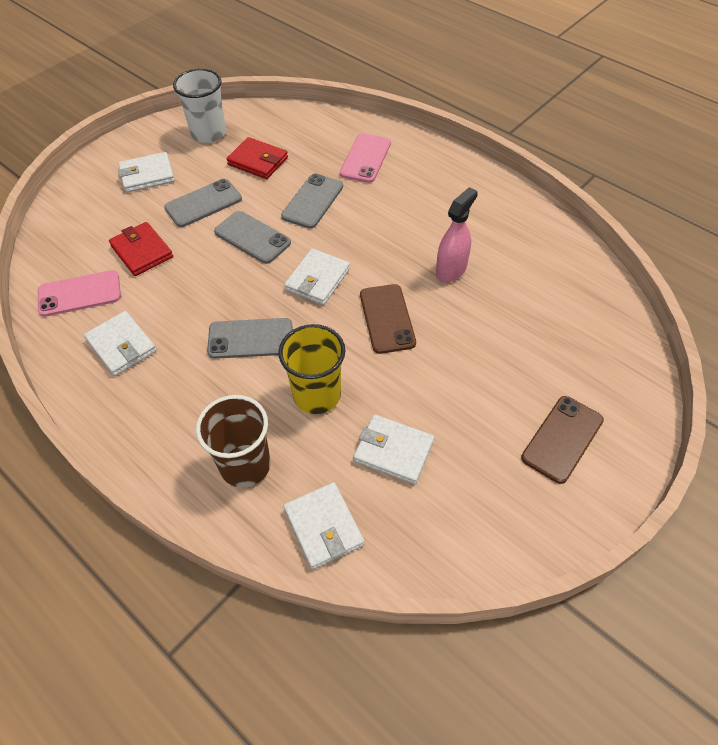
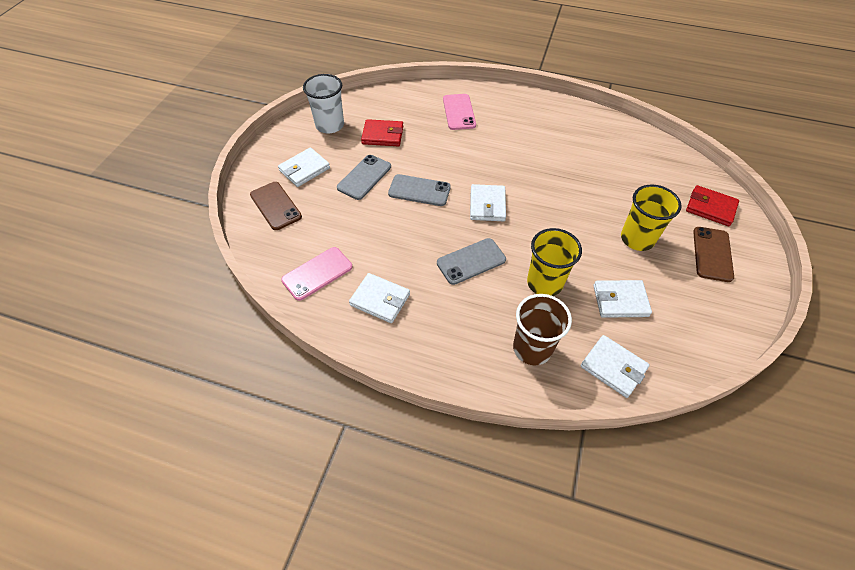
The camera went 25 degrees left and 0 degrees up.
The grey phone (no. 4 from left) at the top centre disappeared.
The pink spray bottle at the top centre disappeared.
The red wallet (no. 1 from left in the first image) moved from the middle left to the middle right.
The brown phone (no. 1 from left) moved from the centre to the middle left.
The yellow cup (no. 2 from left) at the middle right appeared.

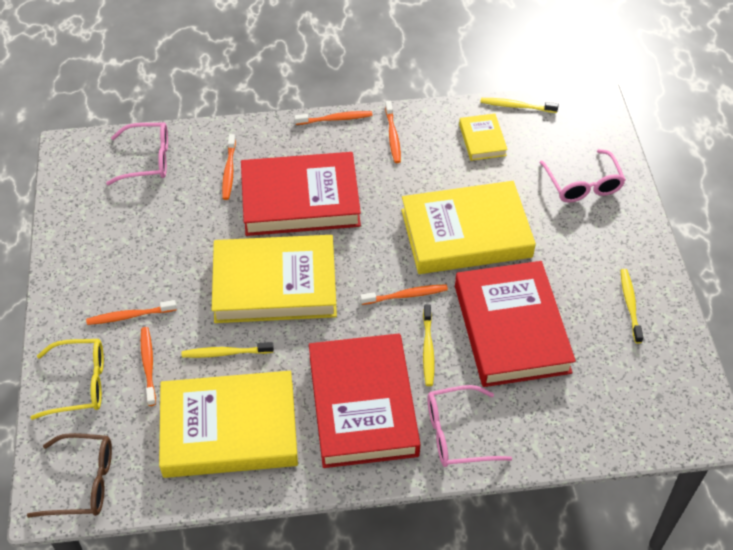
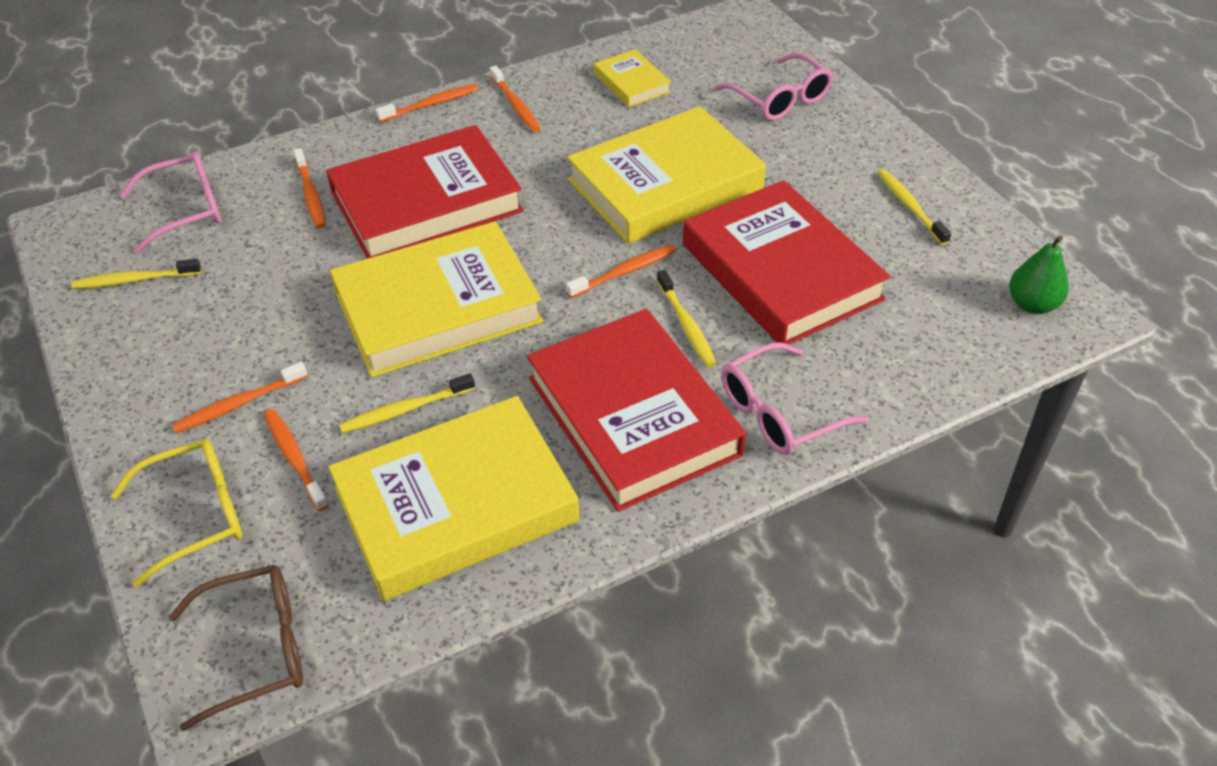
The camera went 20 degrees left and 5 degrees down.
The yellow toothbrush (no. 3 from left in the first image) moved from the top right to the middle left.
The green pear at the middle right appeared.

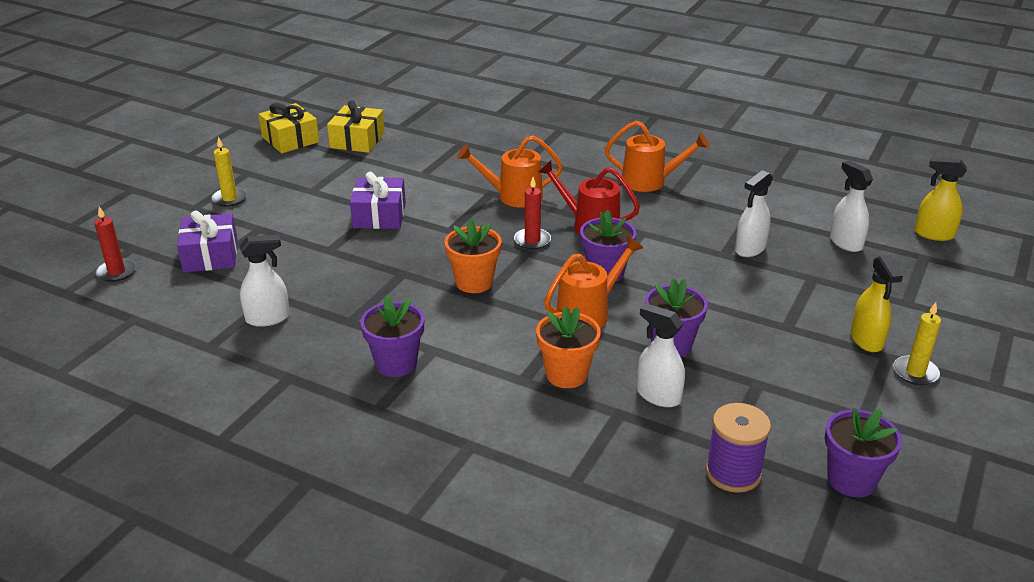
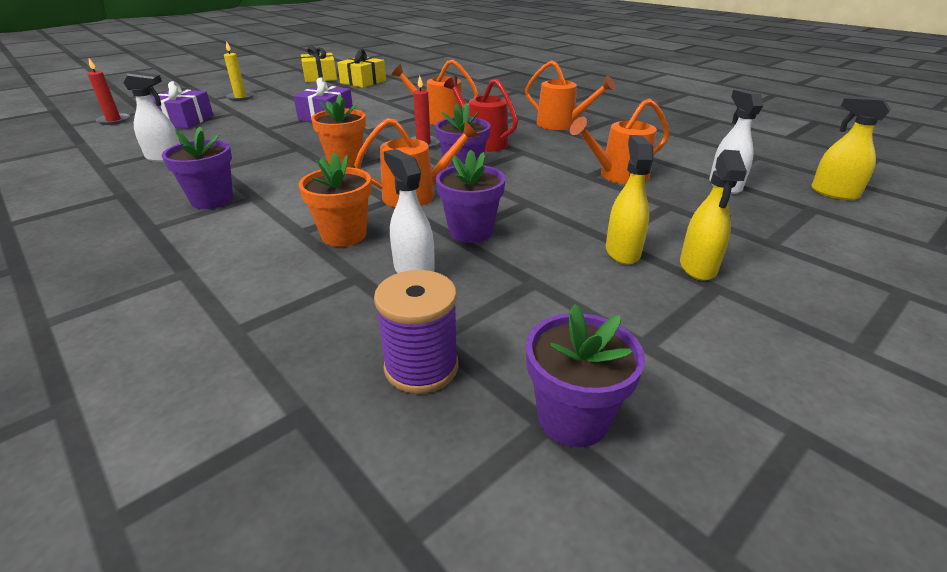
The camera went 20 degrees right and 0 degrees up.
The white spray bottle (no. 3 from left) at the middle right was replaced by the orange watering can (no. 4 from left) at the top centre.
The yellow candle (no. 2 from left) at the middle right disappeared.
The yellow spray bottle (no. 1 from left) at the centre appeared.

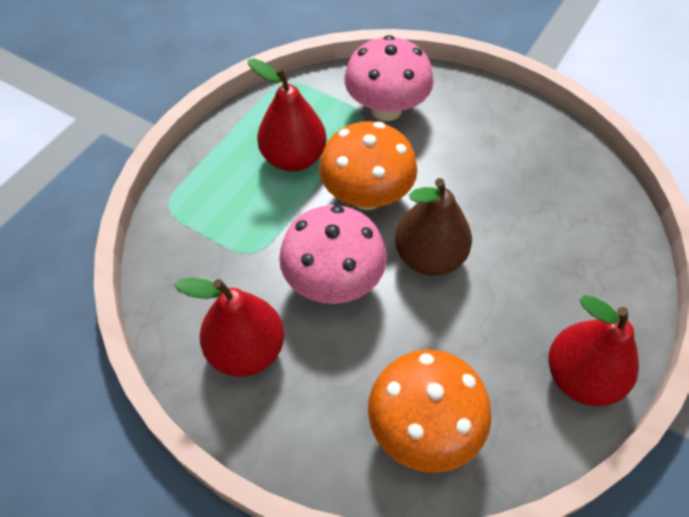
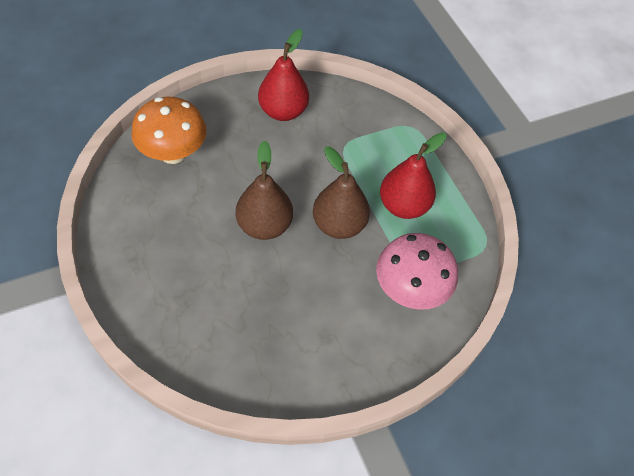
The camera went 120 degrees right and 0 degrees up.
The orange mushroom (no. 1 from left) at the top centre was replaced by the brown pear (no. 2 from left) at the centre.
The pink mushroom (no. 1 from left) at the centre disappeared.
The red pear (no. 3 from left) at the bottom right disappeared.

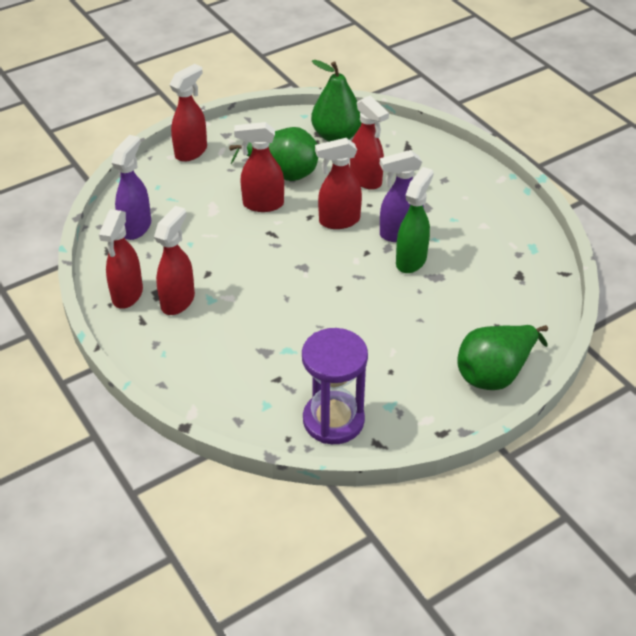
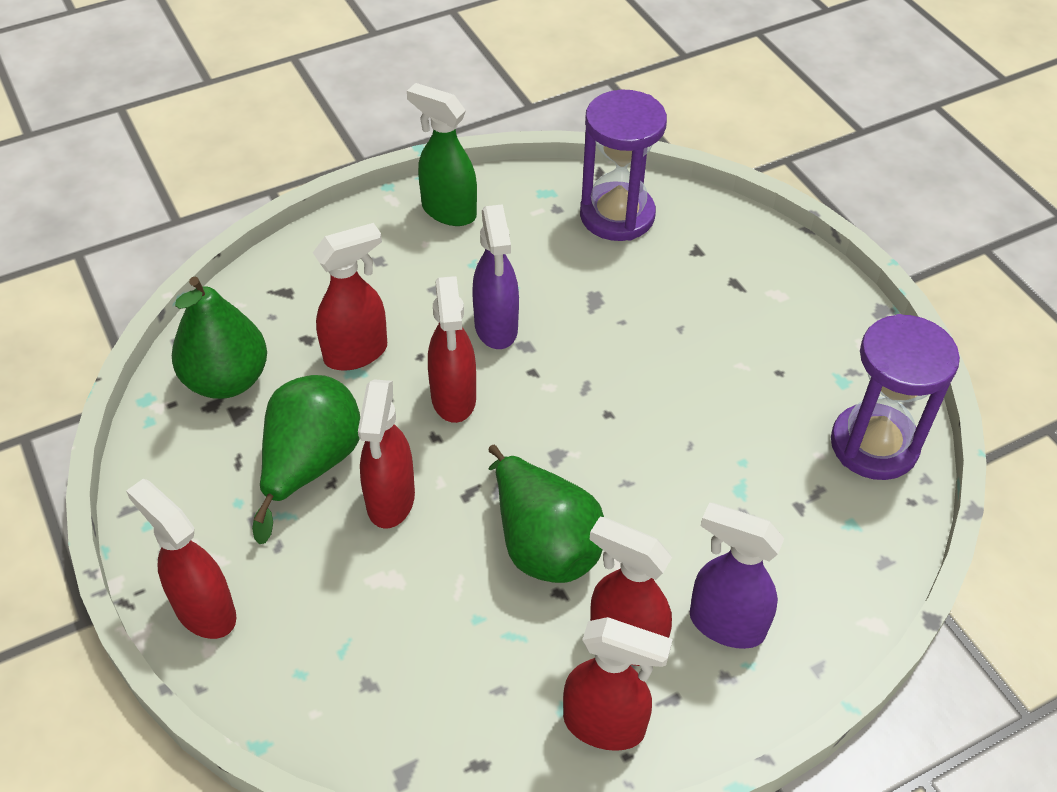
The camera went 85 degrees left and 5 degrees up.
The purple spray bottle (no. 1 from left in the first image) moved from the top left to the bottom right.
The green spray bottle moved from the centre to the top centre.
The green pear (no. 3 from left) moved from the middle right to the centre.
The purple hourglass (no. 1 from left) at the top centre appeared.

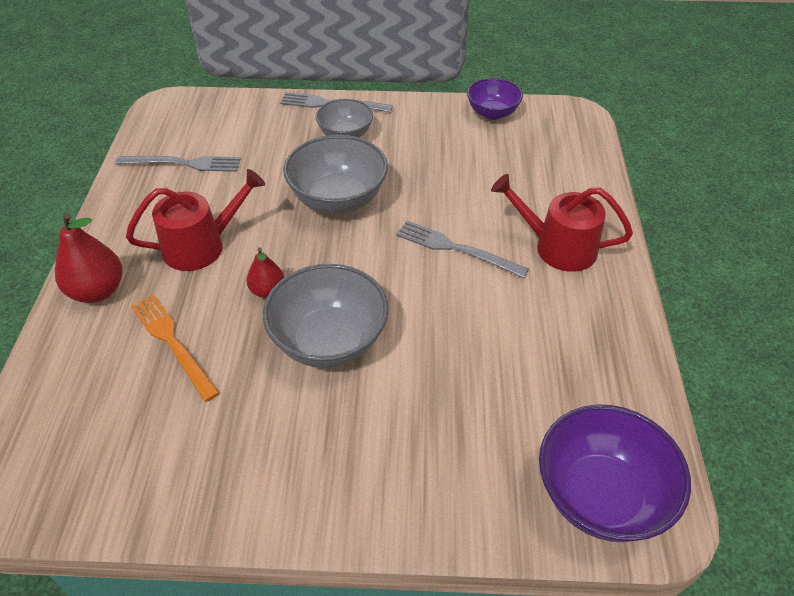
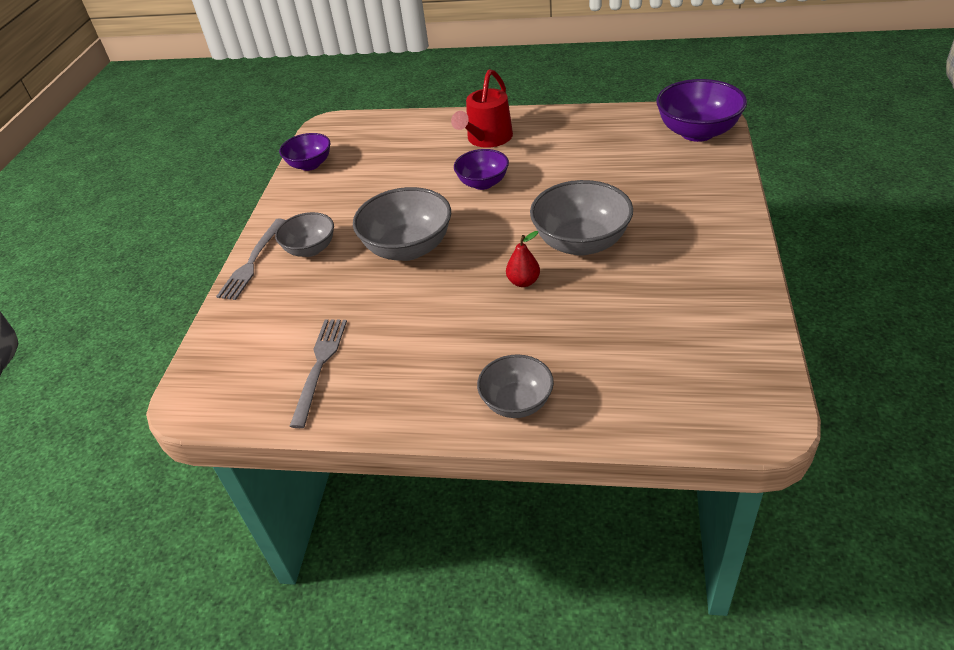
The camera went 80 degrees left and 5 degrees down.
The red watering can (no. 1 from left) at the middle left disappeared.
The red pear (no. 1 from left) at the middle left was replaced by the grey bowl (no. 3 from left) at the centre.
The grey fork (no. 3 from left) at the centre was replaced by the purple bowl (no. 2 from left) at the top centre.
The orange fork at the middle left disappeared.

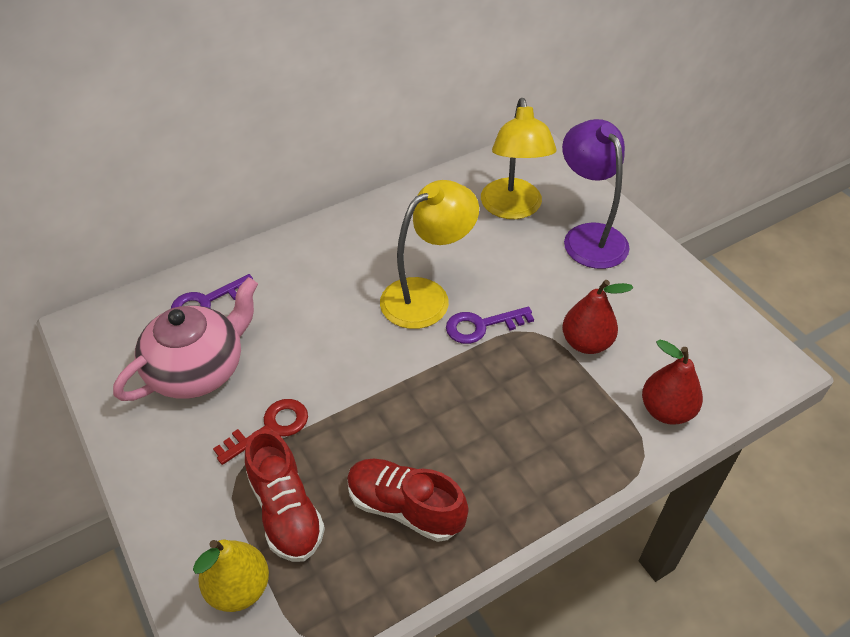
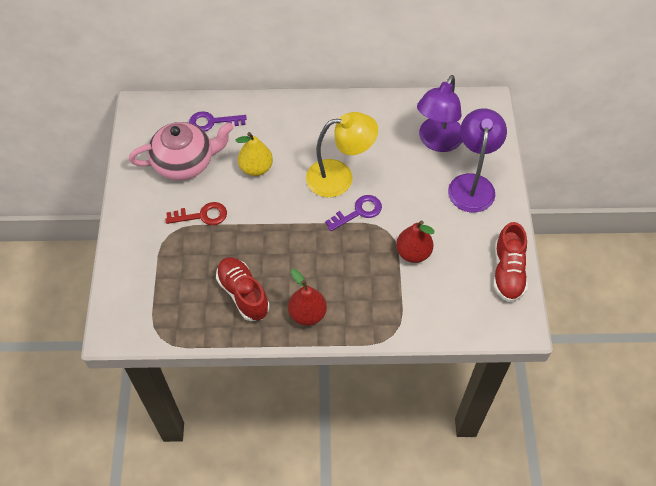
The camera went 30 degrees right and 10 degrees up.
The yellow lamp (no. 2 from left) at the top centre became the purple lamp (no. 1 from left) at the top right.
The purple key (no. 2 from left) at the centre turned 135 degrees clockwise.
The red pear (no. 2 from left in the first image) moved from the middle right to the centre.
The red shoe (no. 1 from left in the first image) moved from the bottom centre to the middle right.
The yellow pear moved from the bottom left to the top centre.

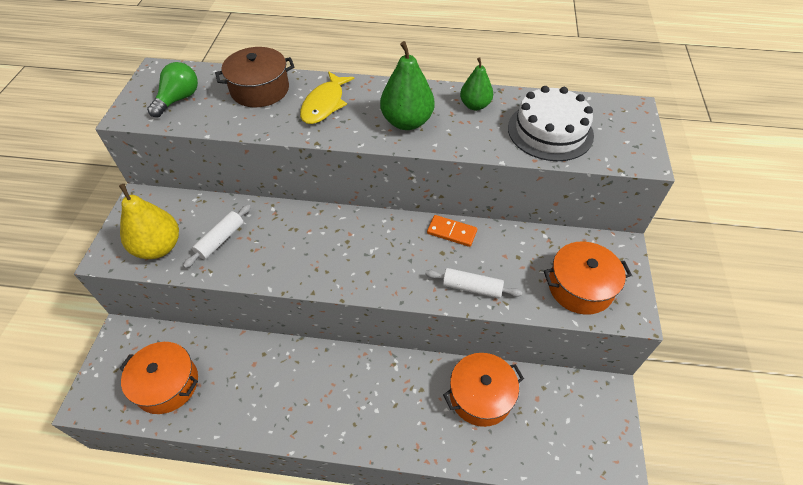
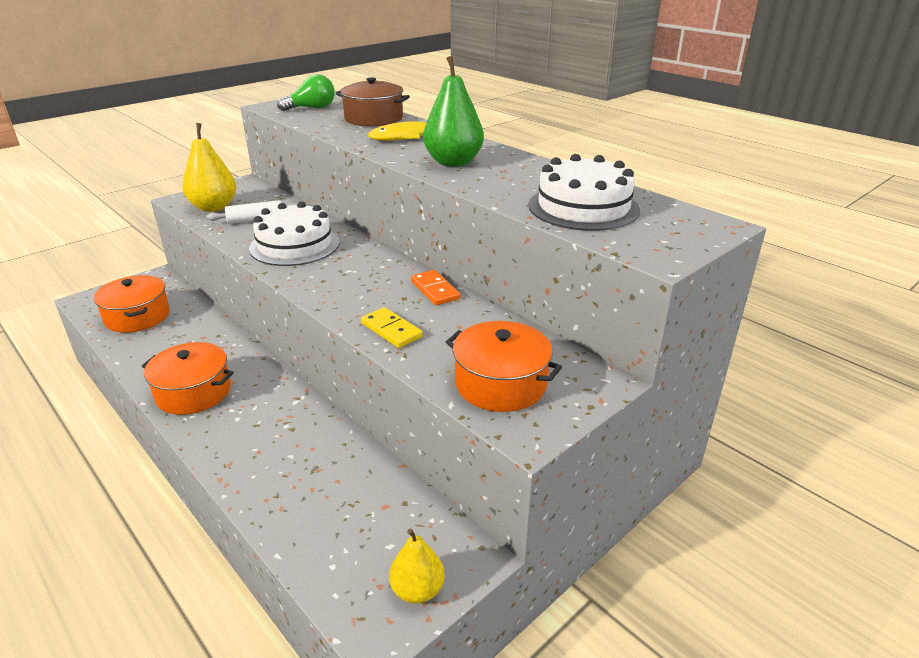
The camera went 40 degrees right and 20 degrees down.
The green pear (no. 2 from left) at the top centre disappeared.
The white rolling pin (no. 2 from left) at the centre was replaced by the yellow domino at the centre.
The orange pot (no. 2 from left) moved from the bottom centre to the middle left.
The white cake (no. 1 from left) at the middle left appeared.
The yellow pear (no. 2 from left) at the bottom centre appeared.

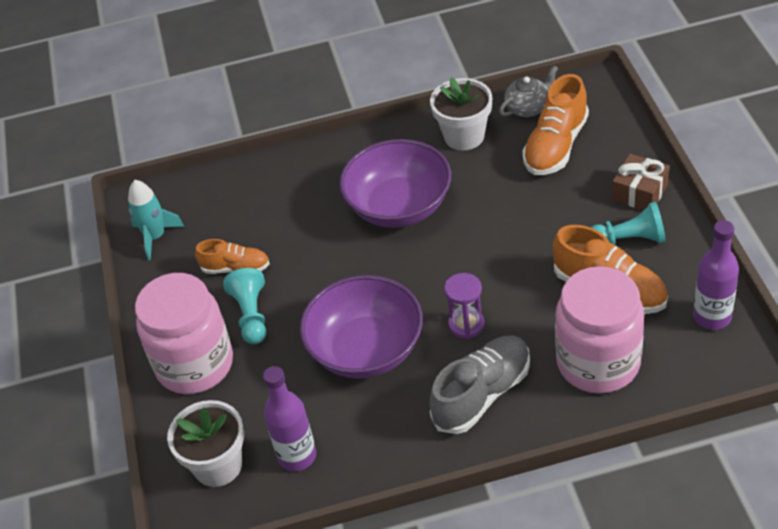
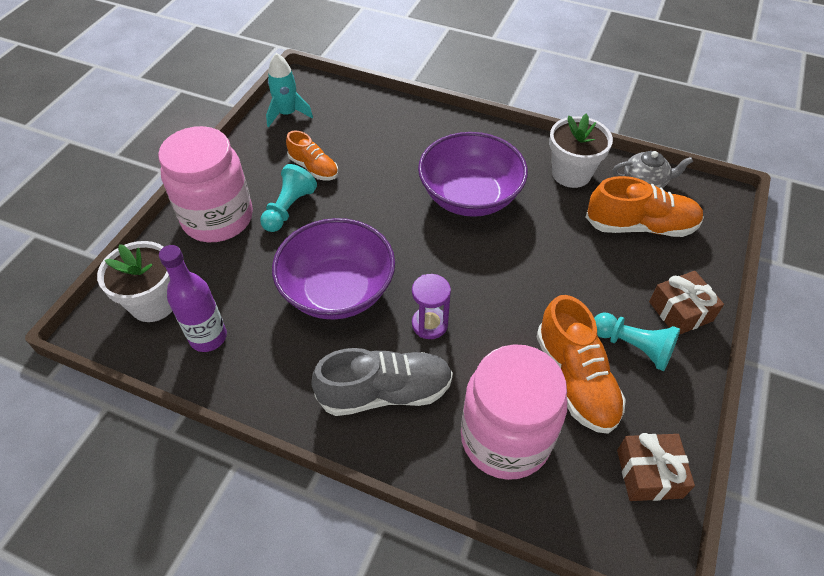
The camera went 30 degrees right and 5 degrees up.
The orange shoe (no. 2 from left in the first image) at the top right turned 150 degrees counterclockwise.
The purple bottle (no. 2 from left) at the middle right was replaced by the brown gift (no. 1 from left) at the bottom right.

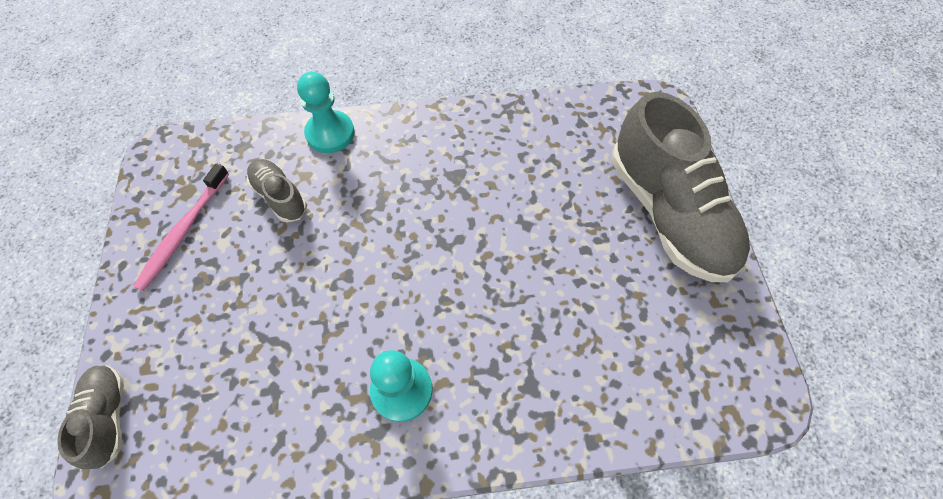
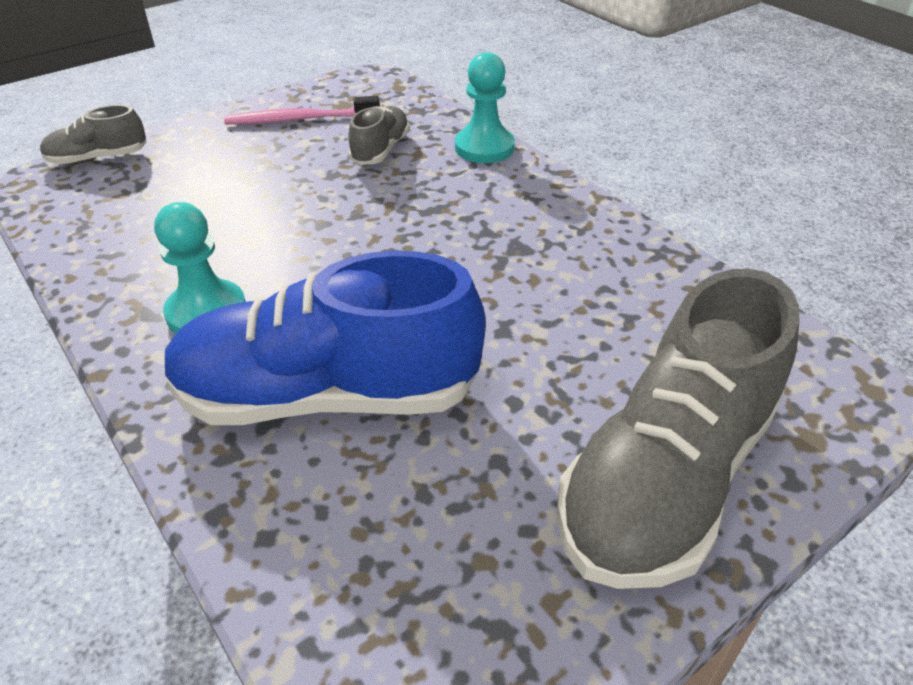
The camera went 60 degrees right and 20 degrees down.
The grey shoe (no. 1 from left) at the bottom left turned 150 degrees counterclockwise.
The blue shoe at the centre appeared.

